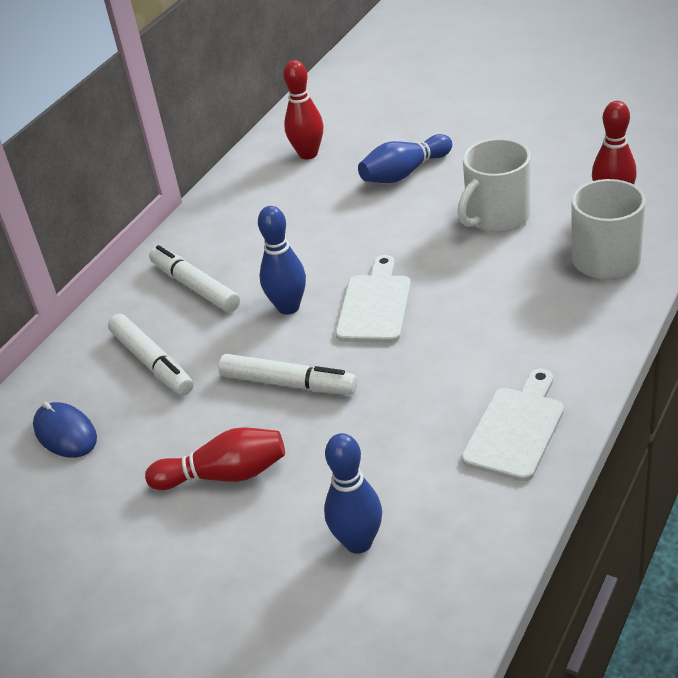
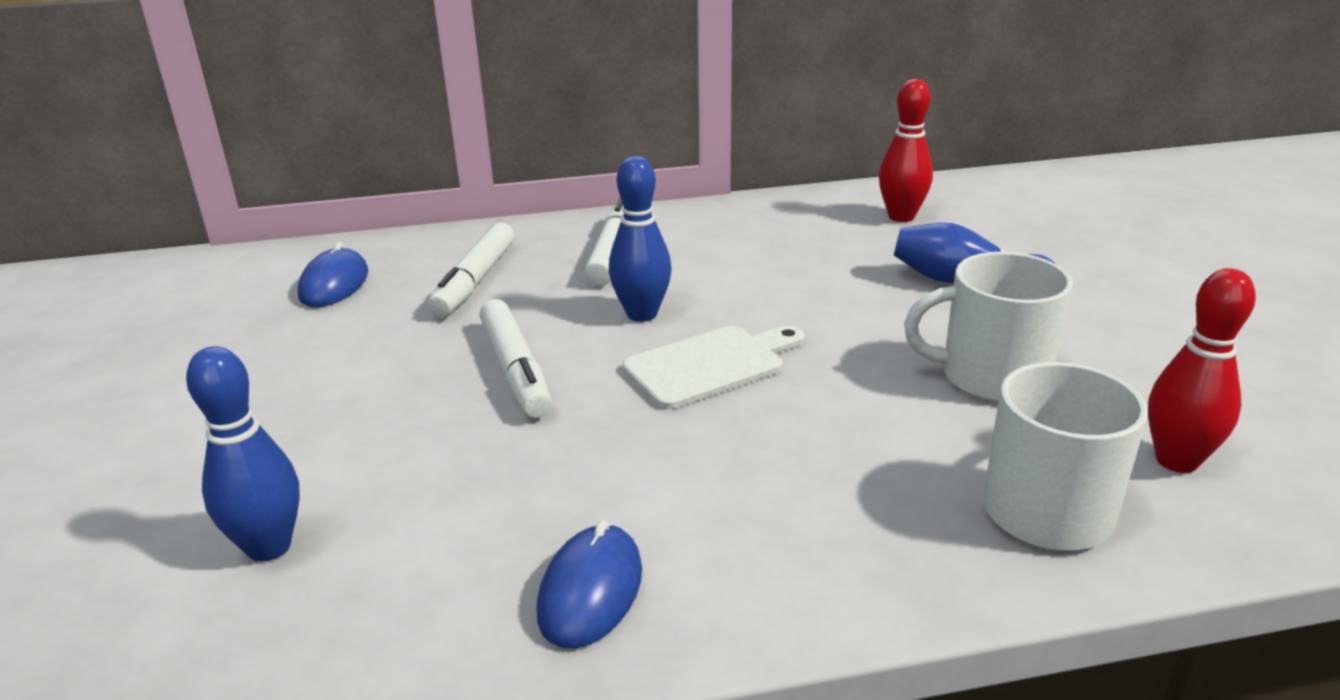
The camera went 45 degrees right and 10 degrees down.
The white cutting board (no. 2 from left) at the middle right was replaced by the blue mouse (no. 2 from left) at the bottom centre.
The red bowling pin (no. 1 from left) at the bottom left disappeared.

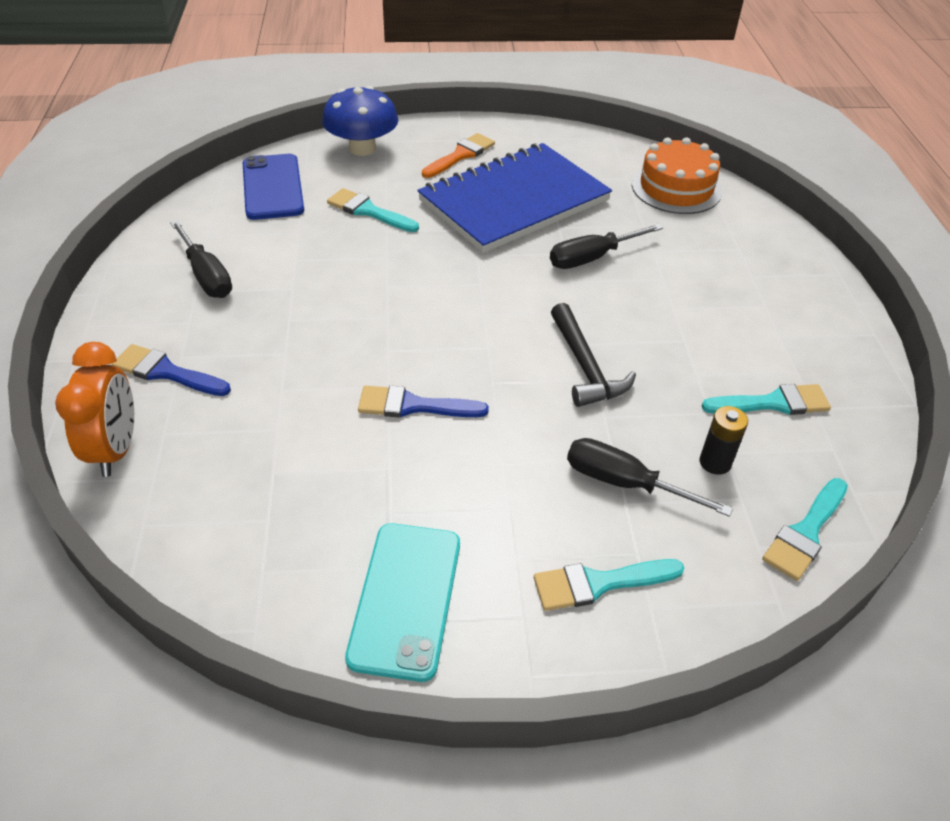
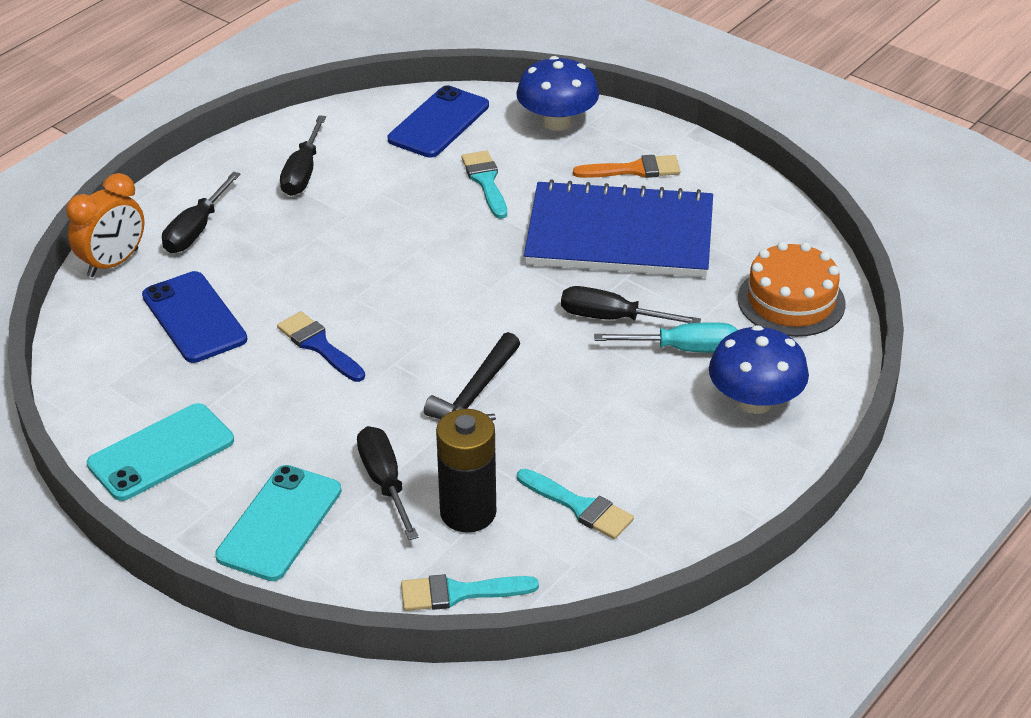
The camera went 45 degrees right and 5 degrees down.
The blue brush (no. 1 from left) at the middle left was replaced by the black screwdriver (no. 1 from left) at the top left.
The black battery at the middle right changed to 1.82 times the size.
The turquoise brush (no. 2 from left) at the bottom centre was replaced by the turquoise phone (no. 2 from left) at the bottom left.
The blue phone (no. 1 from left) at the middle left appeared.
The turquoise screwdriver at the centre appeared.
The blue mushroom (no. 2 from left) at the middle right appeared.

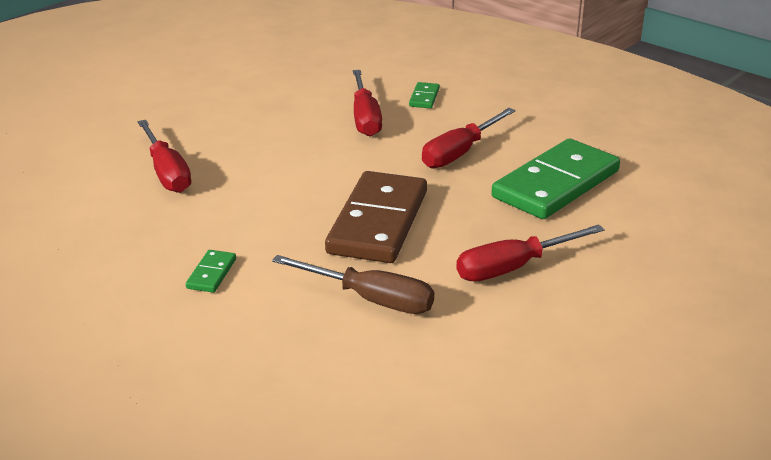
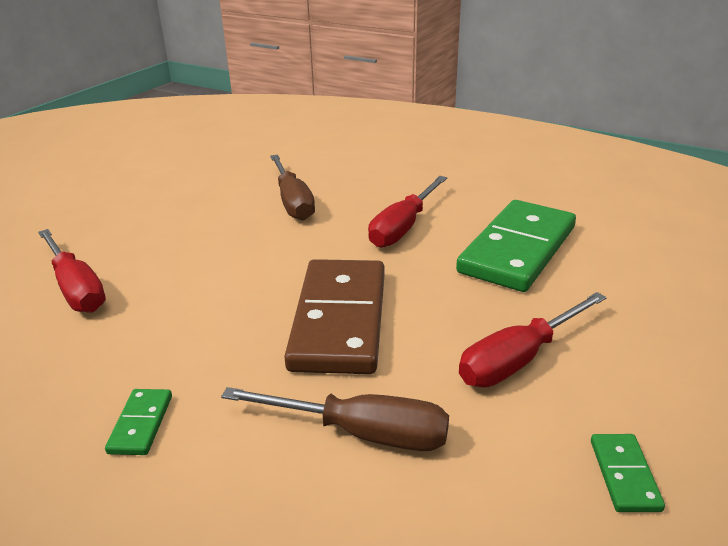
The camera went 10 degrees left and 0 degrees up.
The red screwdriver (no. 2 from left) at the top centre became the brown screwdriver (no. 1 from left) at the centre.
The green domino (no. 2 from left in the first image) moved from the top centre to the bottom right.

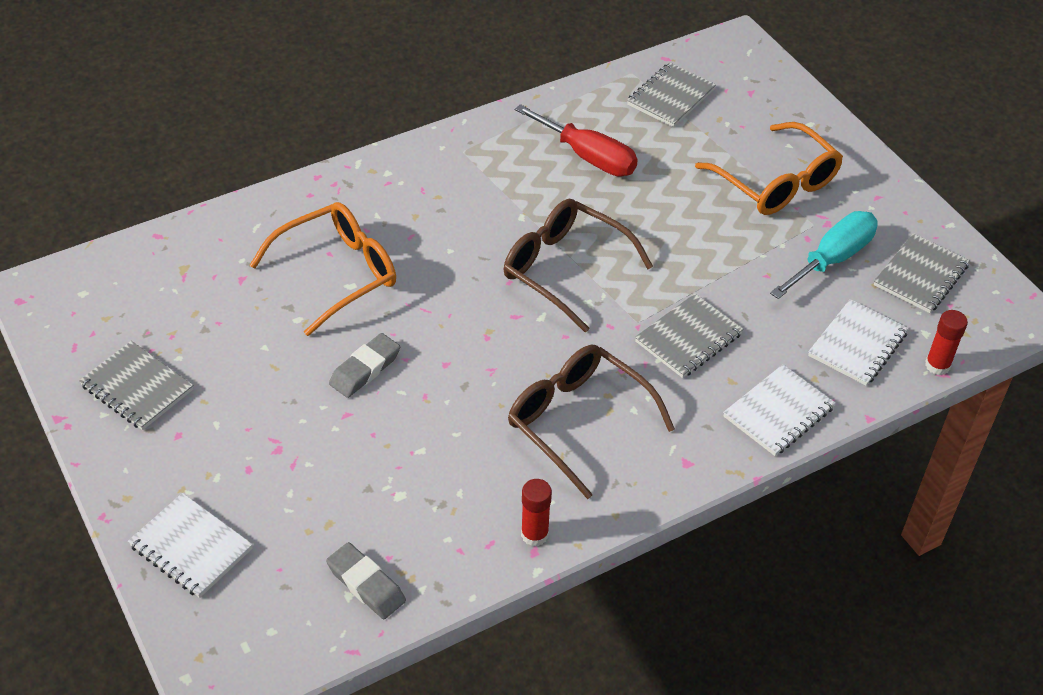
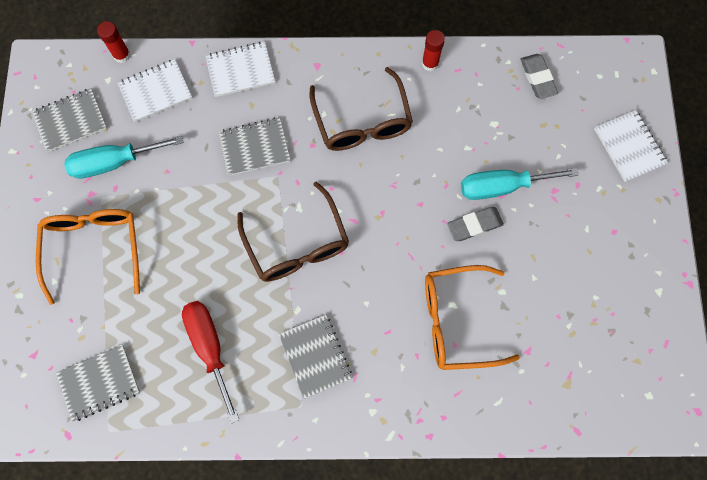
The camera went 150 degrees left and 25 degrees up.
The grey notebook (no. 1 from left in the first image) moved from the middle left to the bottom centre.
The turquoise screwdriver (no. 2 from left) at the middle right appeared.

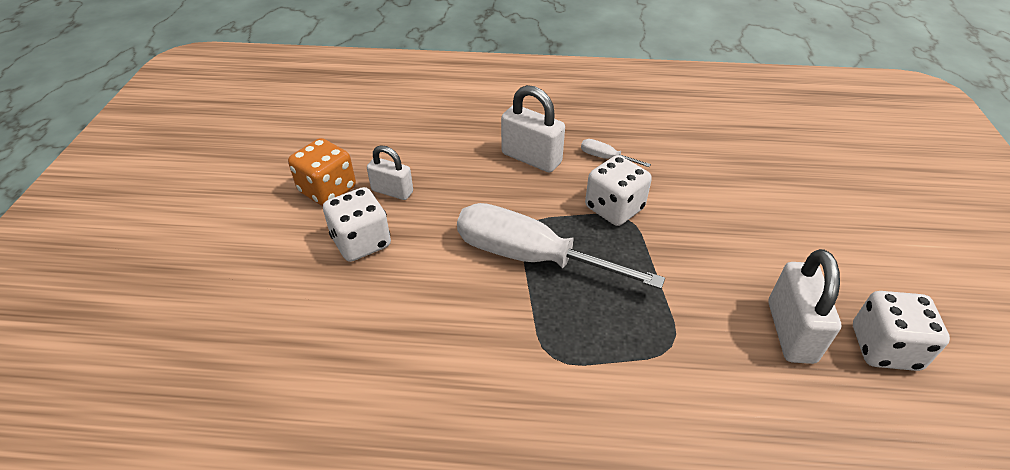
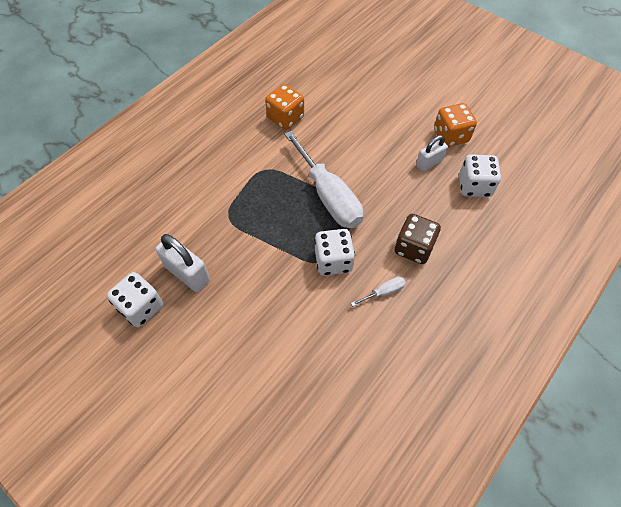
The camera went 125 degrees right and 15 degrees up.
The white padlock (no. 2 from left) at the top centre was replaced by the brown dice at the middle right.
The white dice (no. 1 from left in the first image) moved from the centre to the middle right.
The white screwdriver (no. 1 from left) at the centre turned 90 degrees clockwise.
The orange dice (no. 1 from left) at the top centre appeared.

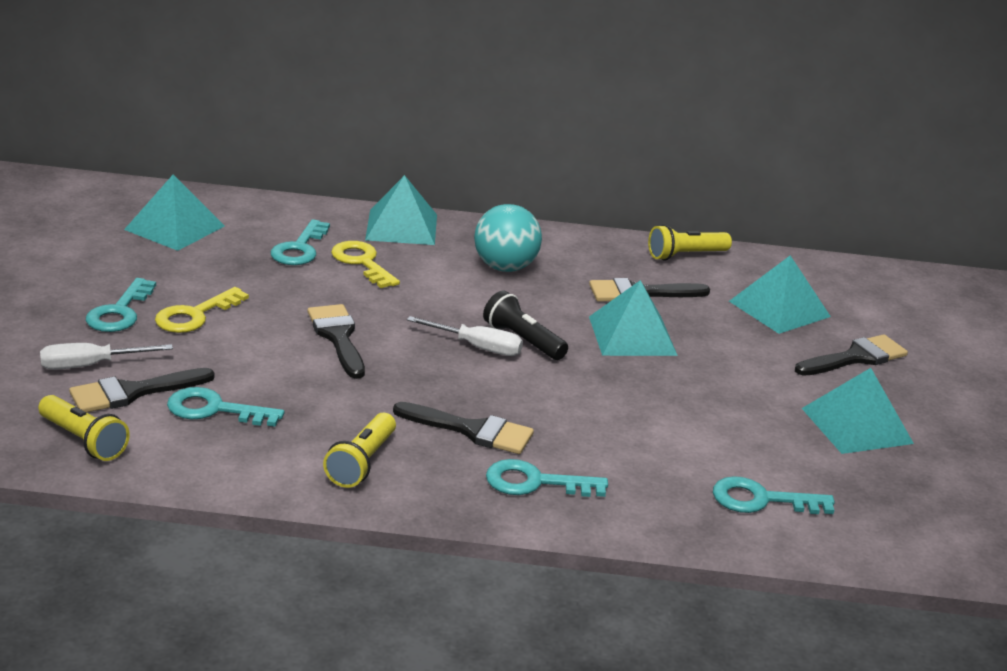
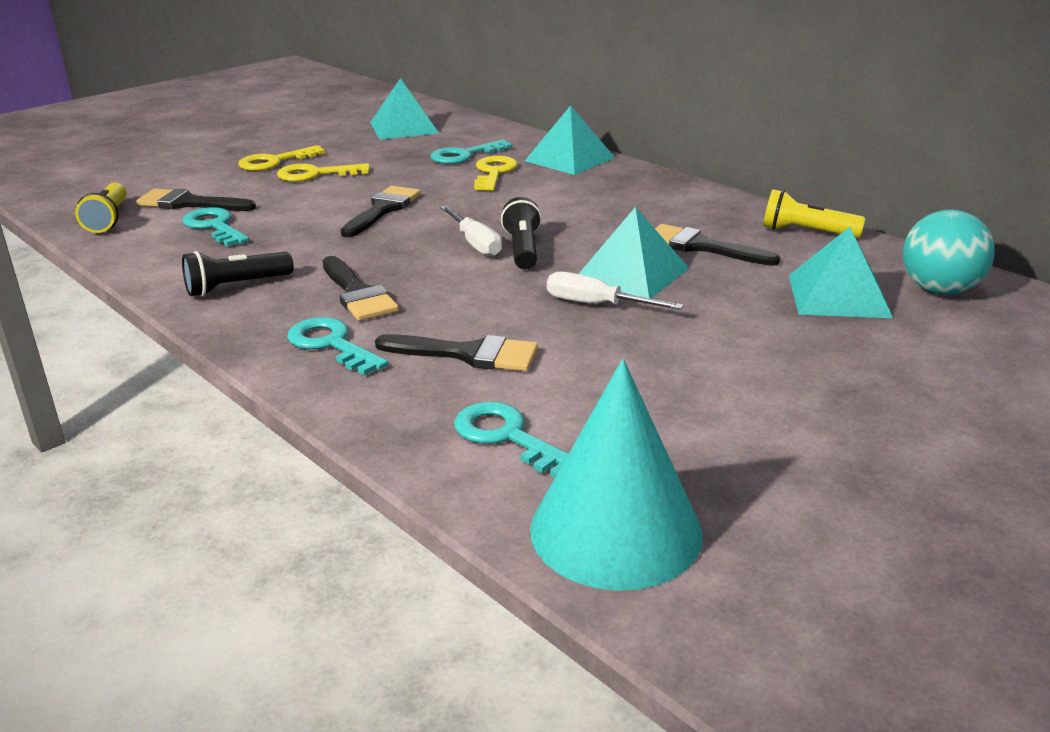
The camera went 45 degrees right and 0 degrees up.
The turquoise ball moved from the centre to the middle right.
The turquoise key (no. 1 from left) at the middle left became the yellow key (no. 1 from left) at the top left.
The black brush (no. 5 from left in the first image) moved from the middle right to the centre.
The white screwdriver (no. 1 from left in the first image) moved from the middle left to the centre.
The turquoise pyramid (no. 5 from left) at the middle right disappeared.
The yellow flashlight (no. 2 from left) at the bottom centre became the black flashlight (no. 1 from left) at the middle left.
The turquoise cone at the centre appeared.

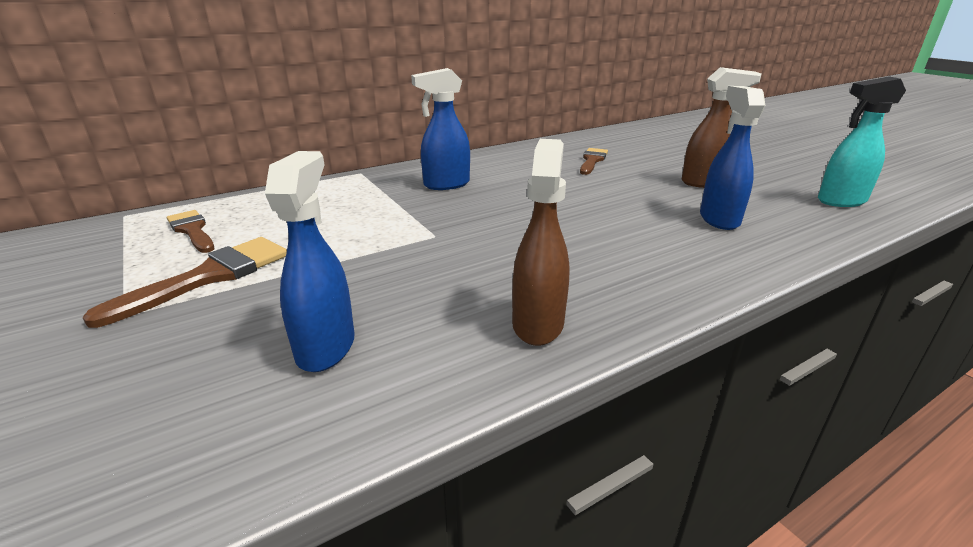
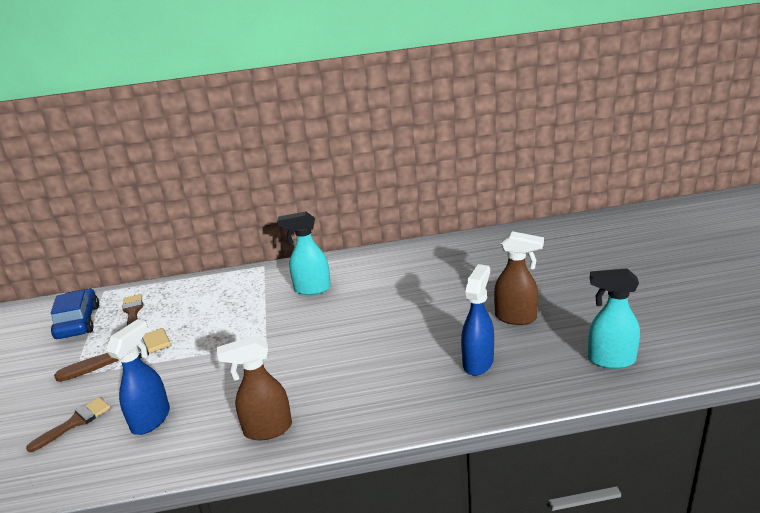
The camera went 25 degrees right and 0 degrees up.
The blue spray bottle (no. 2 from left) at the top centre became the turquoise spray bottle (no. 1 from left) at the centre.
The brown spray bottle (no. 1 from left) at the centre turned 135 degrees counterclockwise.
The brown brush (no. 3 from left in the first image) moved from the top centre to the bottom left.
The blue car at the middle left appeared.

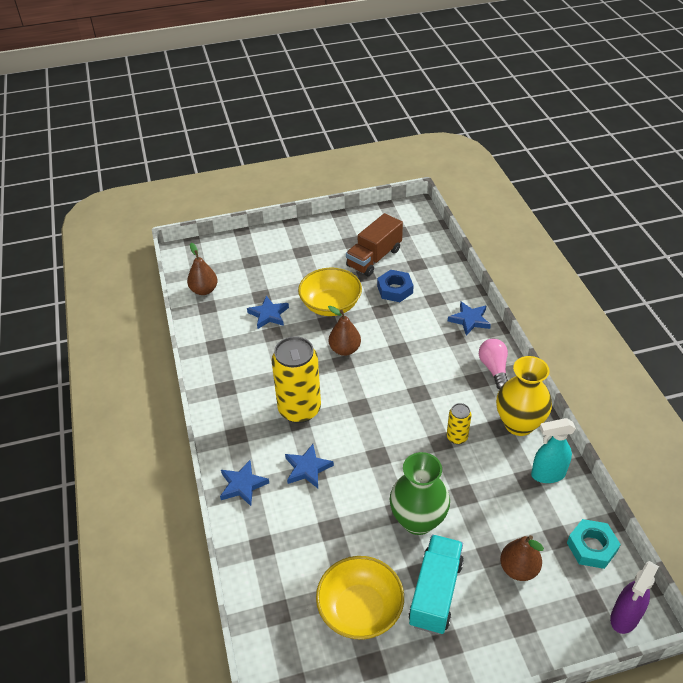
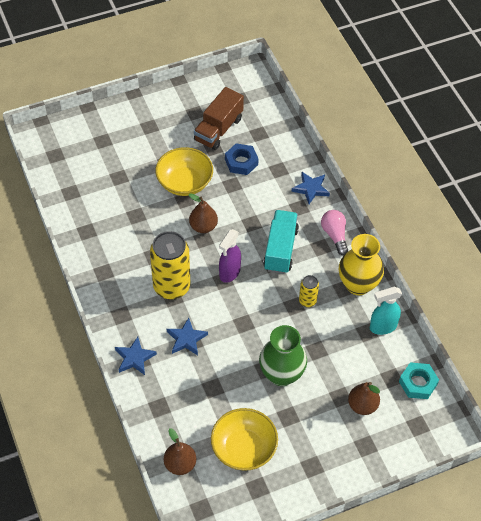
The camera went 10 degrees left and 10 degrees up.
The brown pear (no. 1 from left) moved from the middle left to the bottom centre.
The blue star (no. 2 from left) at the centre disappeared.
The turquoise truck moved from the bottom centre to the centre.
The purple spray bottle moved from the bottom right to the centre.

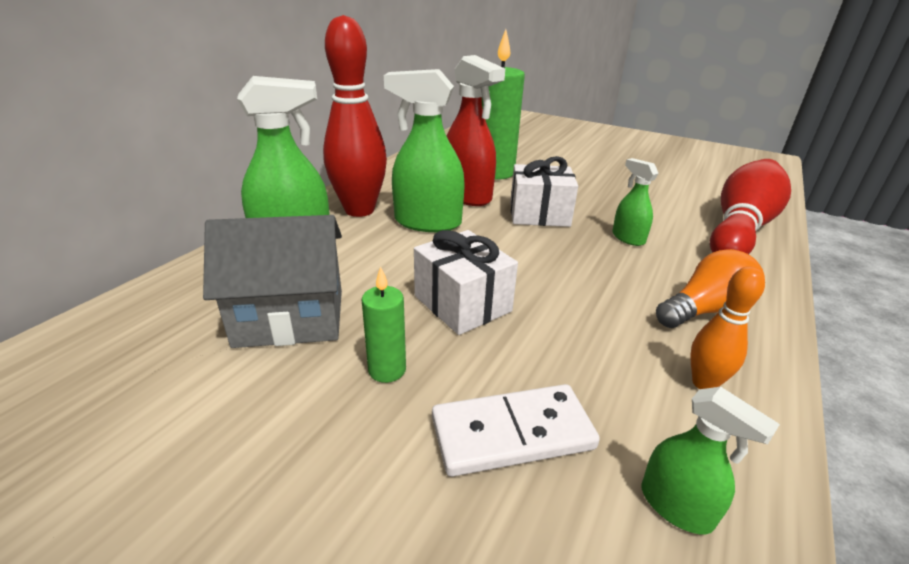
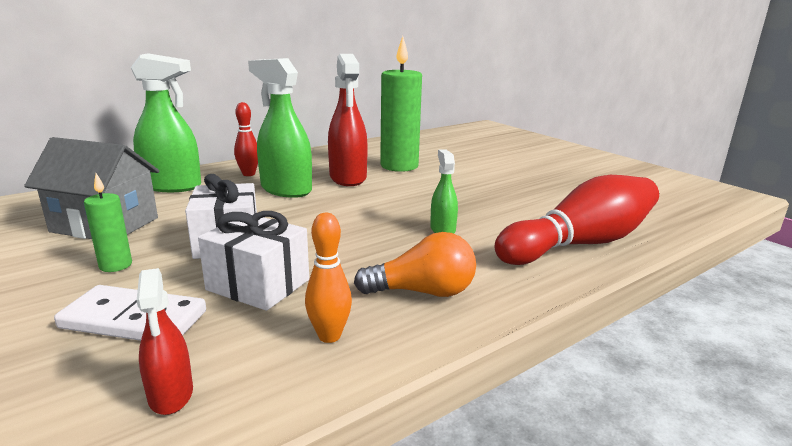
The camera went 25 degrees right and 10 degrees down.
The red bowling pin (no. 1 from left) at the top centre changed to 0.49 times the size.
The white gift (no. 2 from left) moved from the centre to the middle left.
The green spray bottle (no. 4 from left) at the bottom right became the red spray bottle (no. 1 from left) at the bottom left.

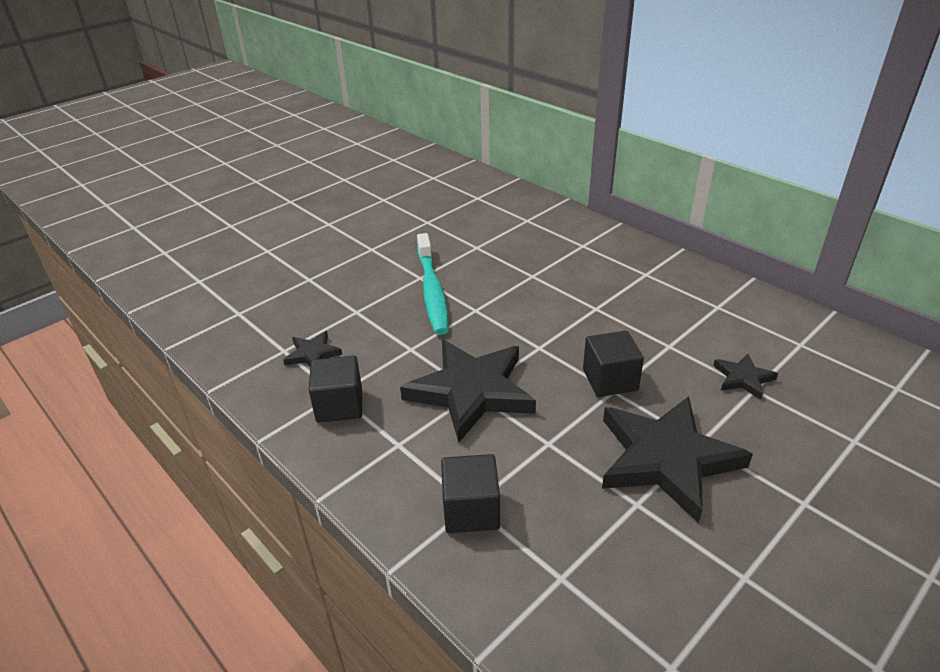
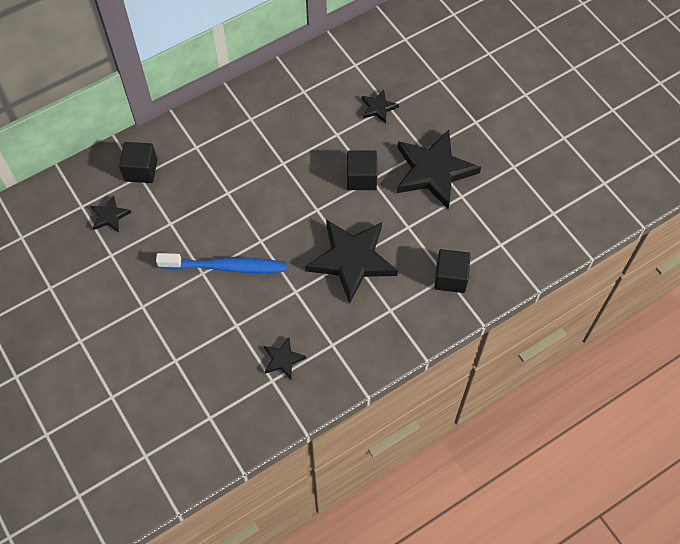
The camera went 80 degrees left and 25 degrees up.
The turquoise toothbrush at the centre became the blue toothbrush at the middle left.
The black cube (no. 1 from left) moved from the centre to the top left.
The black star (no. 1 from left) at the middle left appeared.

